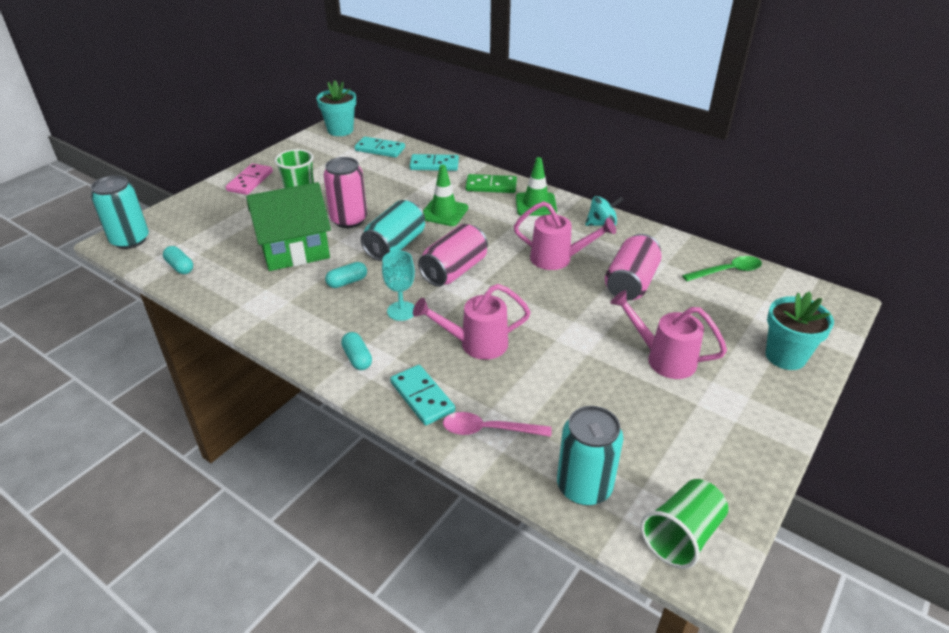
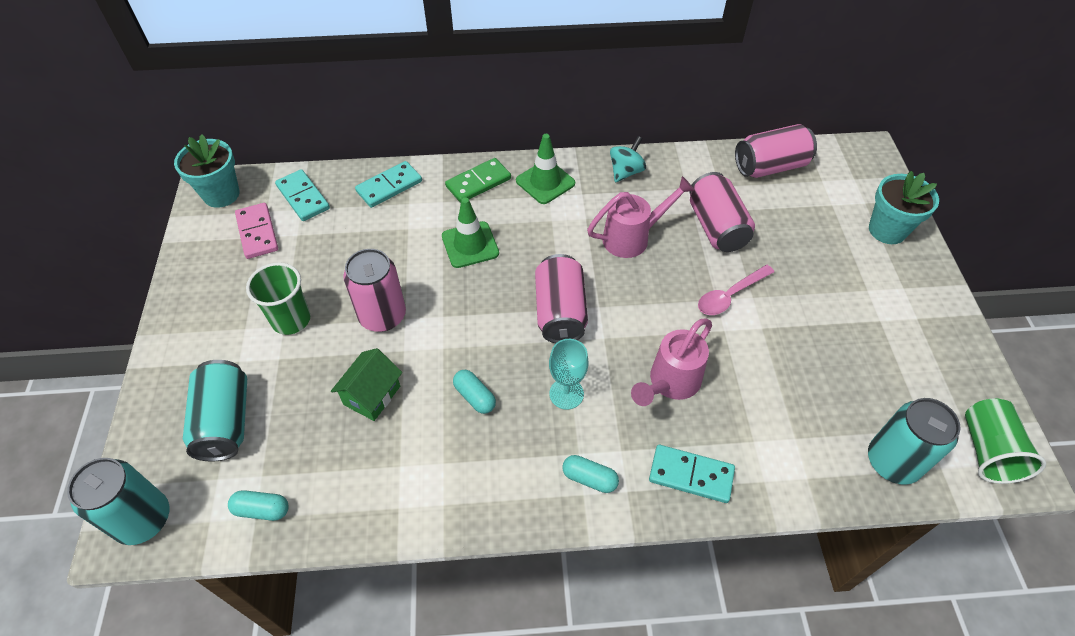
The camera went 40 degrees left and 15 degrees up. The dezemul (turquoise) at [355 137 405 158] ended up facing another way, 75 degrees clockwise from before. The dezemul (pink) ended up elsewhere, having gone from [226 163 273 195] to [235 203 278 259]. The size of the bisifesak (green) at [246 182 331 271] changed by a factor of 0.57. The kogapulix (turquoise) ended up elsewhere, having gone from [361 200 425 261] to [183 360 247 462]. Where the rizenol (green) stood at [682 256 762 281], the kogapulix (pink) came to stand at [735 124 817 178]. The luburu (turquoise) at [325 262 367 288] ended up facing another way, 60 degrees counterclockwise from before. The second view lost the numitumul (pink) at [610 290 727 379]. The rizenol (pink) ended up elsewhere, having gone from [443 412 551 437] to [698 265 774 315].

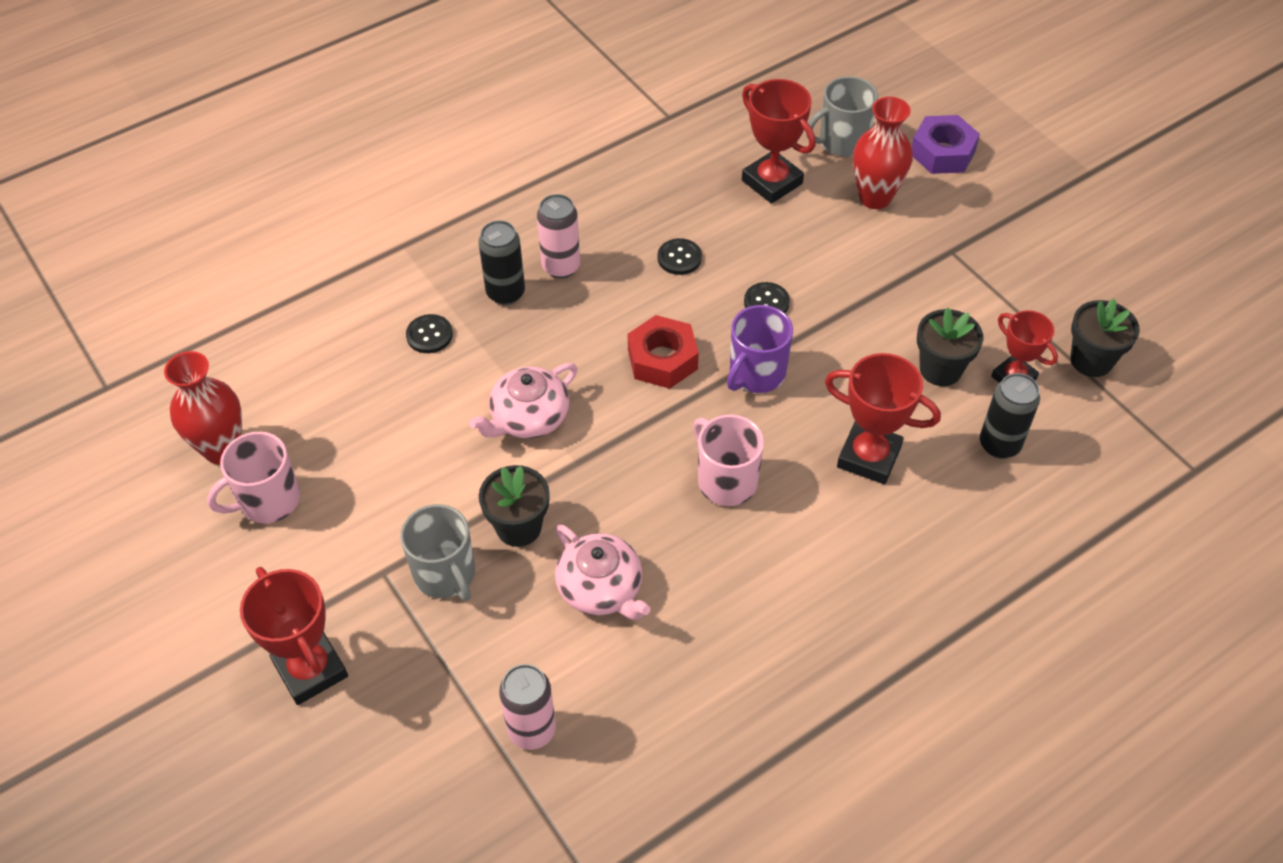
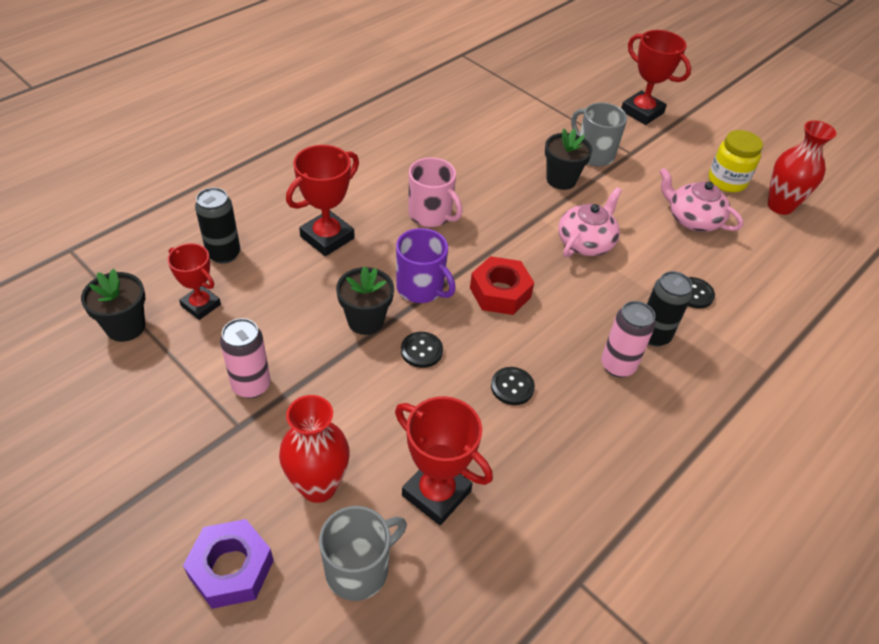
The camera went 165 degrees right and 5 degrees down. The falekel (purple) at [727 305 793 393] ended up facing another way, 105 degrees clockwise from before. The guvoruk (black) ended up elsewhere, having gone from [917 307 983 386] to [336 266 394 335]. The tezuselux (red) at [825 353 941 484] ended up facing another way, 60 degrees counterclockwise from before. Where the falekel (pink) stood at [207 432 300 523], the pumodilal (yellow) came to stand at [709 130 763 192]. The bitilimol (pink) ended up elsewhere, having gone from [555 524 651 620] to [659 168 743 232]. The kogapulix (pink) ended up elsewhere, having gone from [499 664 556 750] to [220 318 270 398].

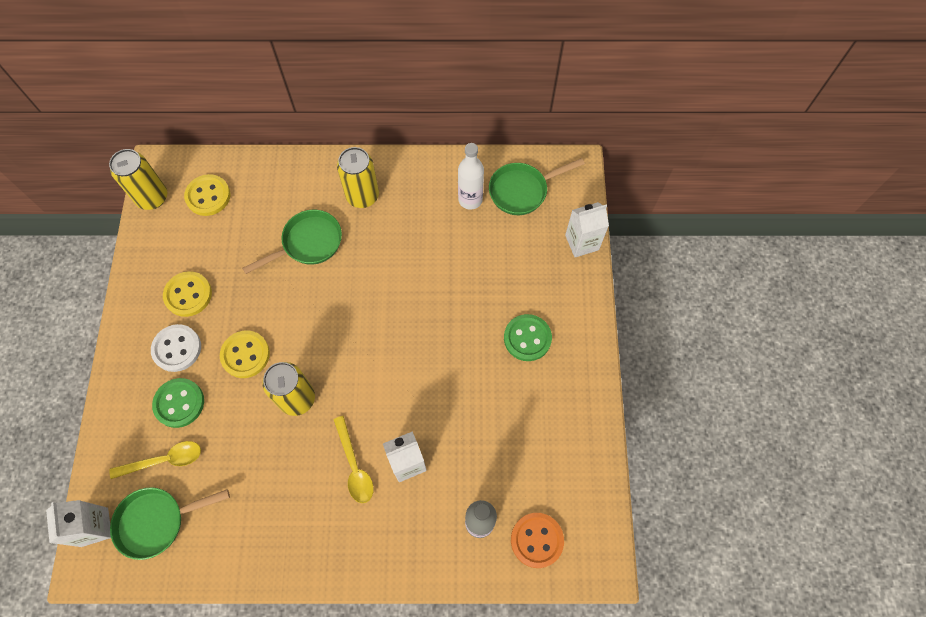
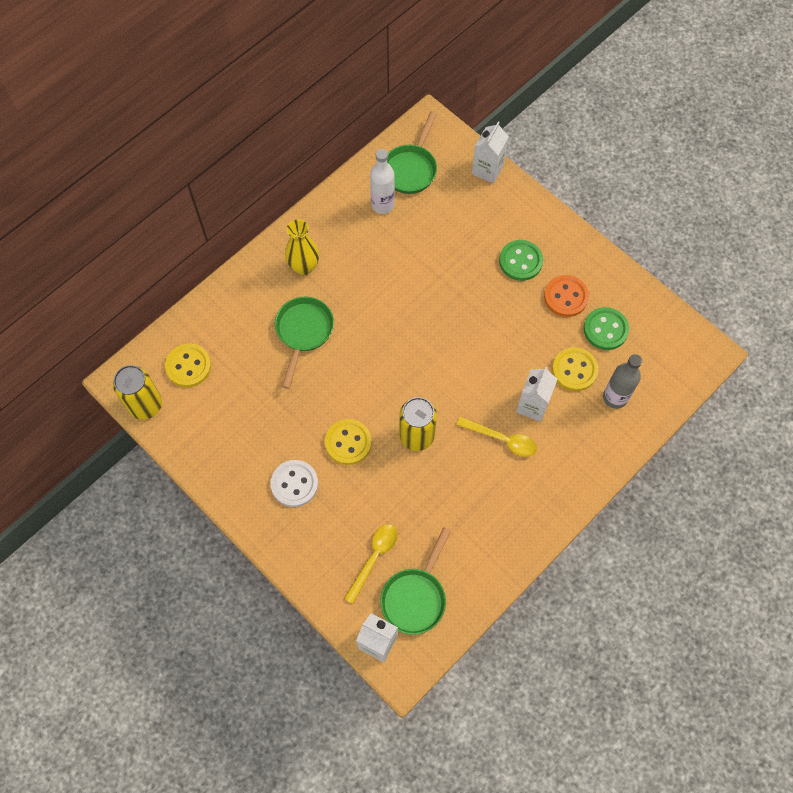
The camera went 45 degrees left and 0 degrees up. Where the kogapulix (yellow) stood at [337 147 379 208], the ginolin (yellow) came to stand at [285 219 319 275]. The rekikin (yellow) ended up elsewhere, having gone from [163 271 212 317] to [552 347 598 391]. The rekikin (green) ended up elsewhere, having gone from [152 378 204 428] to [584 307 629 350]. The rekikin (orange) ended up elsewhere, having gone from [511 513 564 568] to [544 275 589 317].

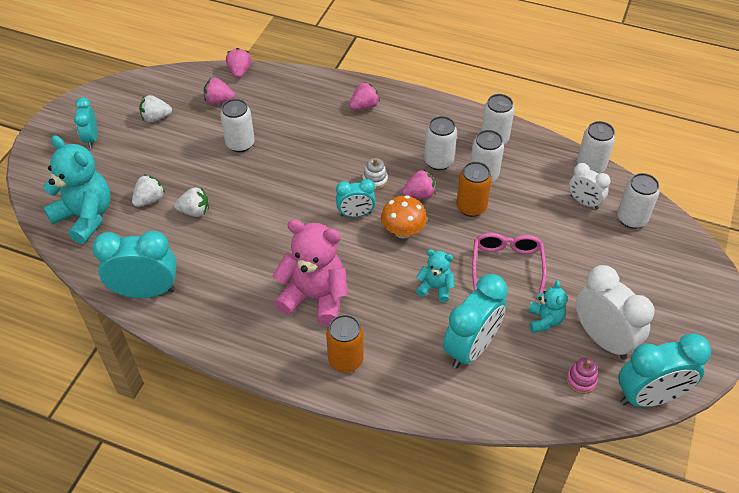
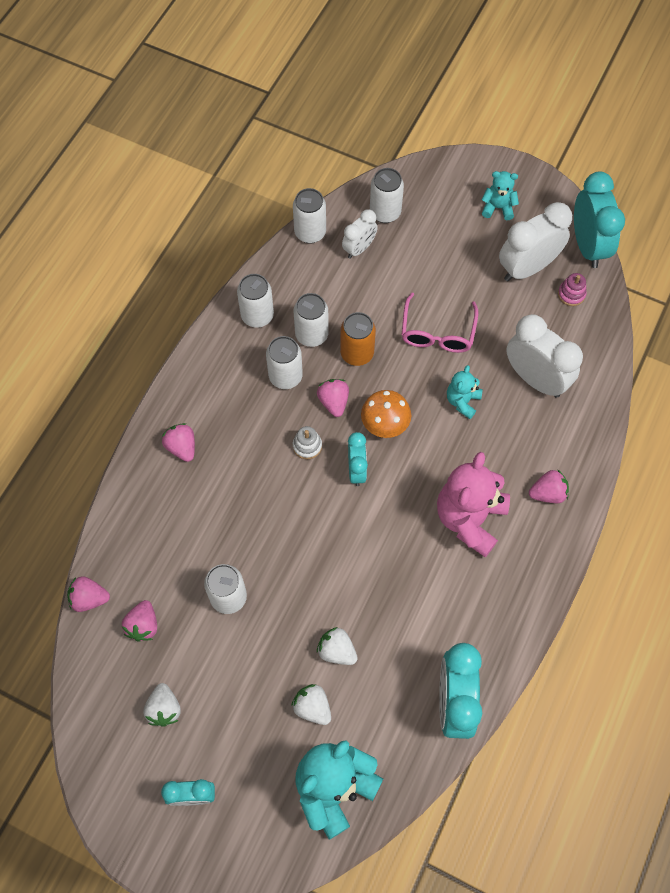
The camera went 85 degrees left and 15 degrees up. The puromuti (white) at [174 187 209 217] ended up facing another way, 60 degrees counterclockwise from before. The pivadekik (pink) at [472 233 547 294] ended up facing another way, 90 degrees counterclockwise from before. What was the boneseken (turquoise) at [443 274 508 369] turned into the boneseken (white) at [506 314 583 398]. The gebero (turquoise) ended up elsewhere, having gone from [529 280 567 333] to [481 171 519 220]. Where the kogapulix (orange) stood at [326 314 364 373], the puromuti (pink) came to stand at [529 470 569 503].

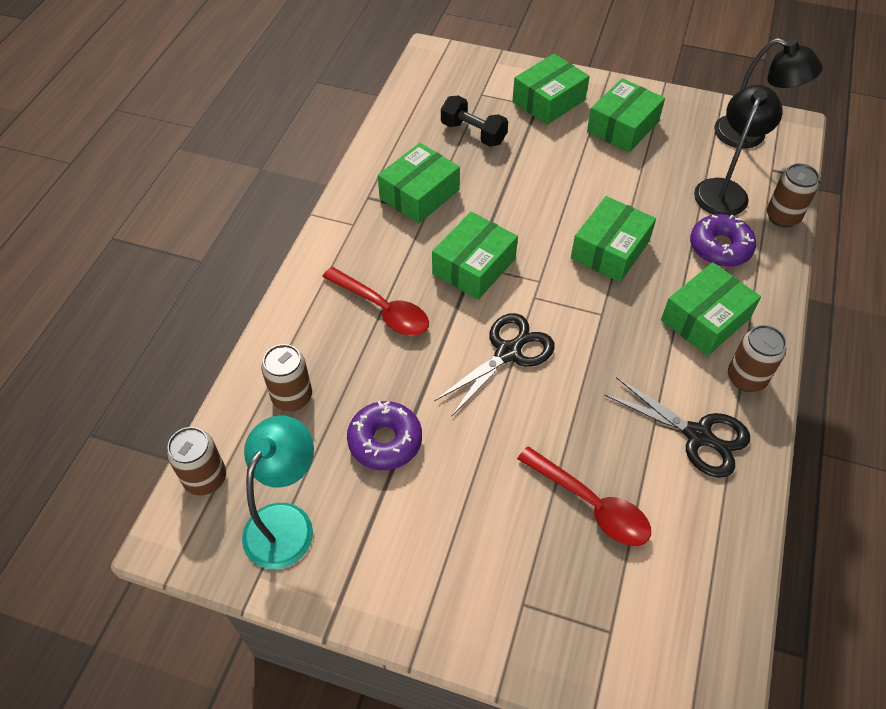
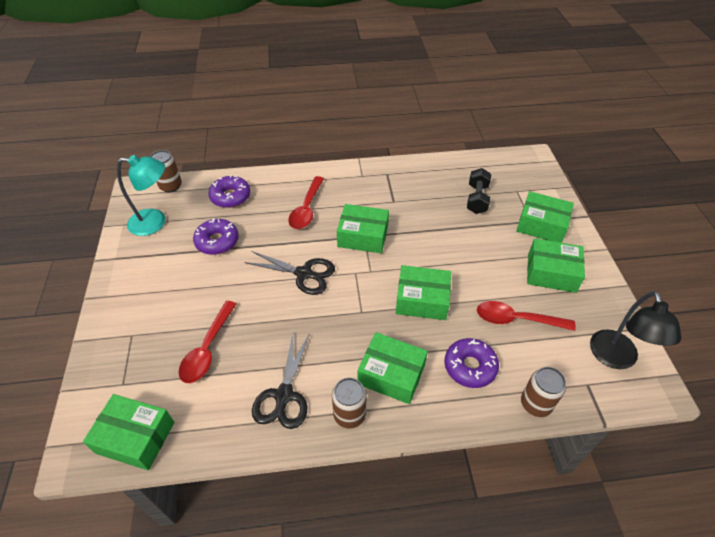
The camera went 65 degrees right and 5 degrees down. The second view lost the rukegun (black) at [694 85 782 216]. The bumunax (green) ended up elsewhere, having gone from [378 143 460 224] to [83 394 174 470]. Where the kogapulix (brown) stood at [262 344 312 411], the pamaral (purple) came to stand at [208 175 250 208]. The second view gained the rizenol (red) at [477 301 576 331].

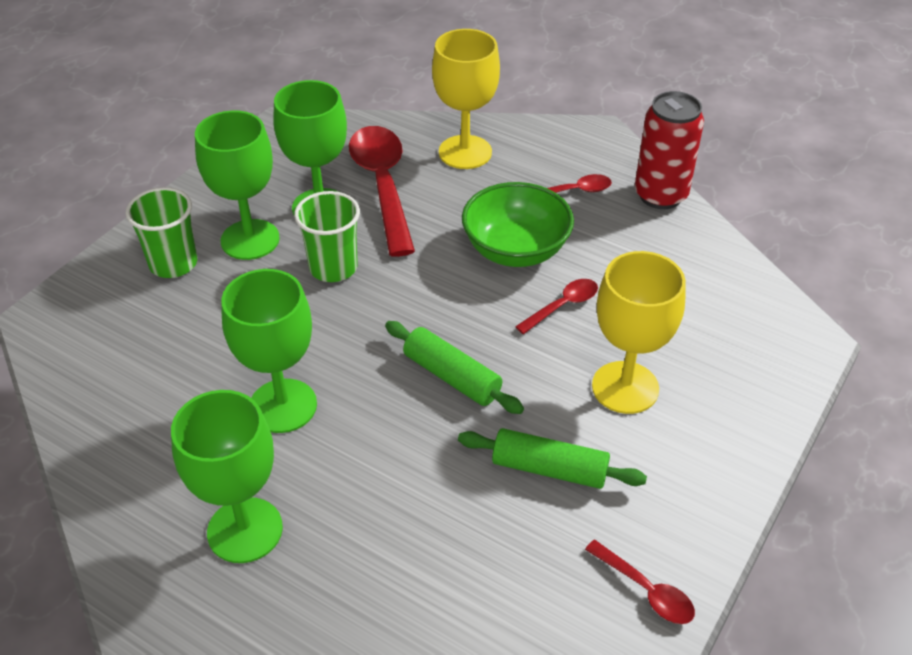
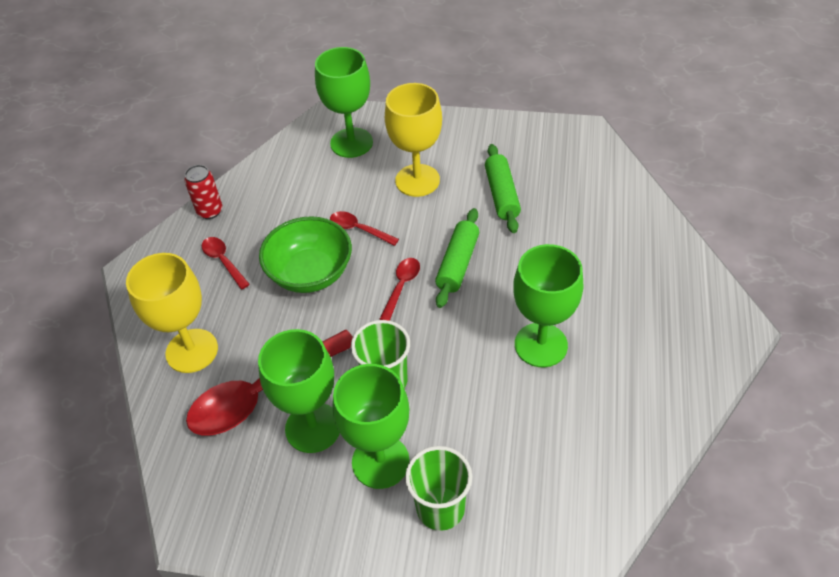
The camera went 110 degrees left and 5 degrees up. The size of the kogapulix (red) at [635 91 704 209] changed by a factor of 0.61. The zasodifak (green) ended up elsewhere, having gone from [171 390 283 563] to [315 47 373 158]. The rizenol (red) ended up elsewhere, having gone from [585 540 695 624] to [379 258 420 321].

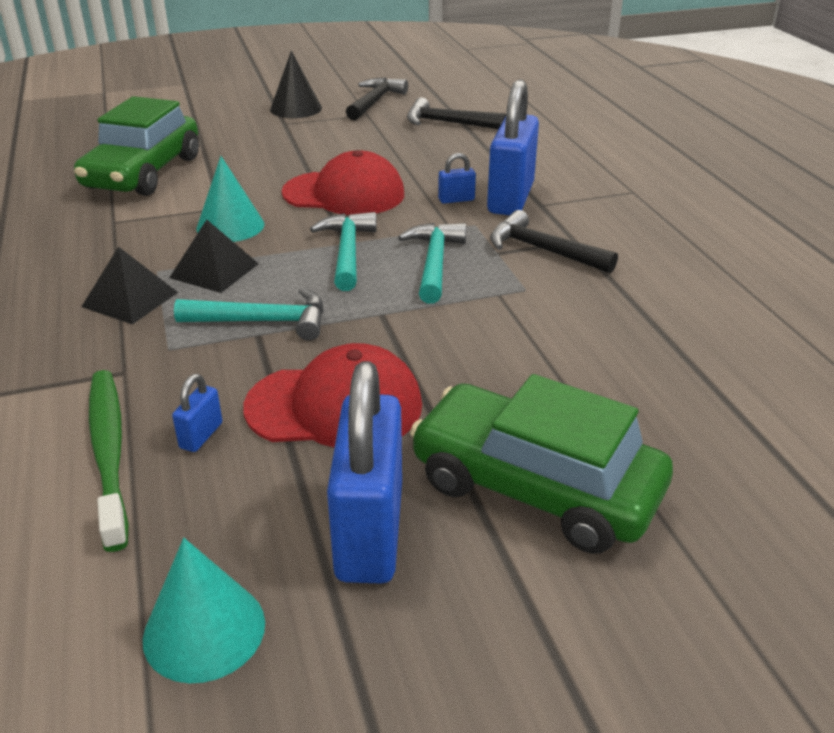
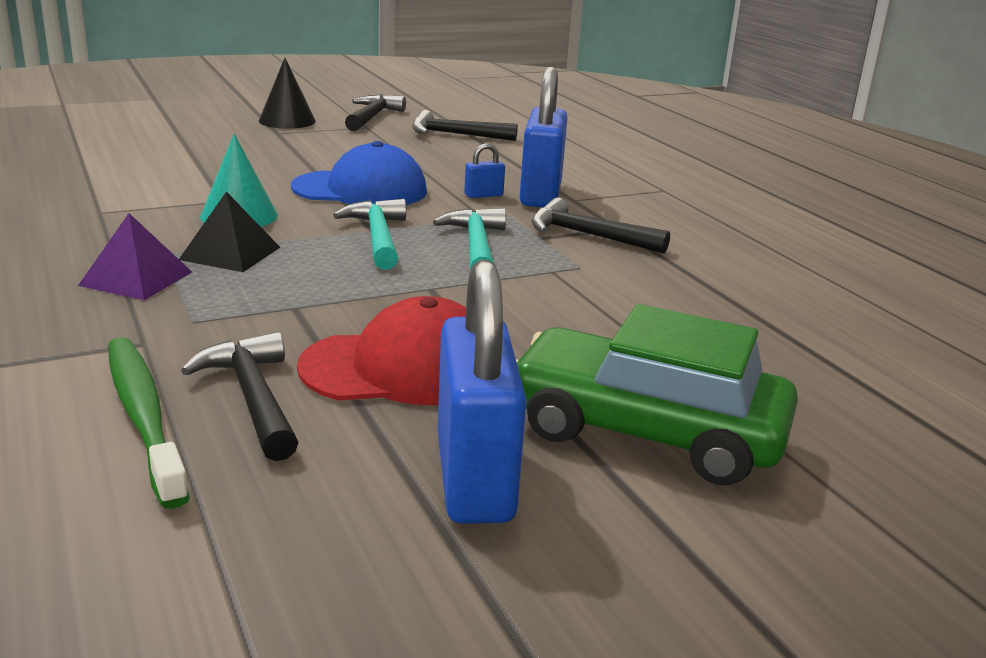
The camera went 10 degrees left and 10 degrees down. The second view lost the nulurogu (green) at [74 96 199 196]. What was the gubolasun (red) at [282 150 404 215] turned into the gubolasun (blue) at [291 141 427 205]. What was the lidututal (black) at [82 247 178 324] turned into the lidututal (purple) at [78 213 192 300]. The second view lost the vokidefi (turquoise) at [174 288 324 341]. Where the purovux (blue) stood at [172 374 222 452], the vokidefi (black) came to stand at [181 332 298 461]. The second view lost the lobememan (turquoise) at [143 538 265 683].

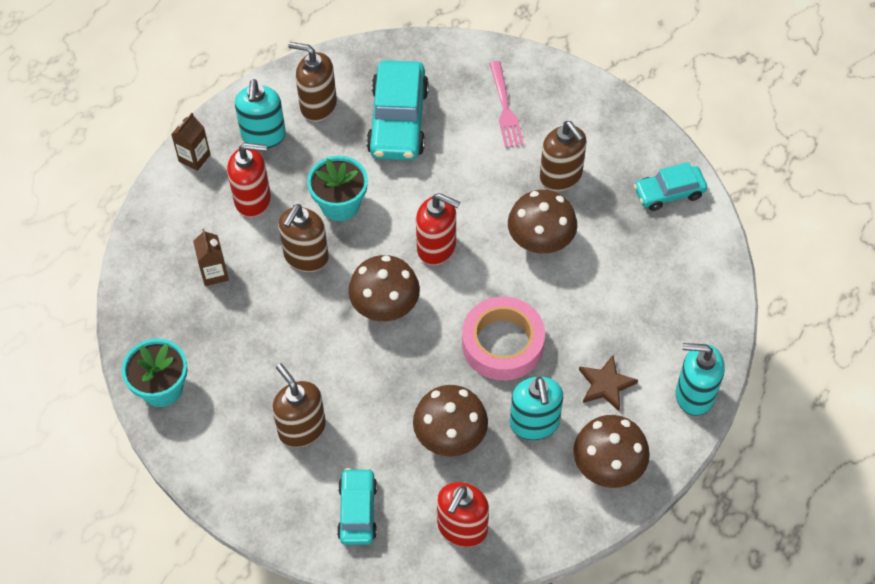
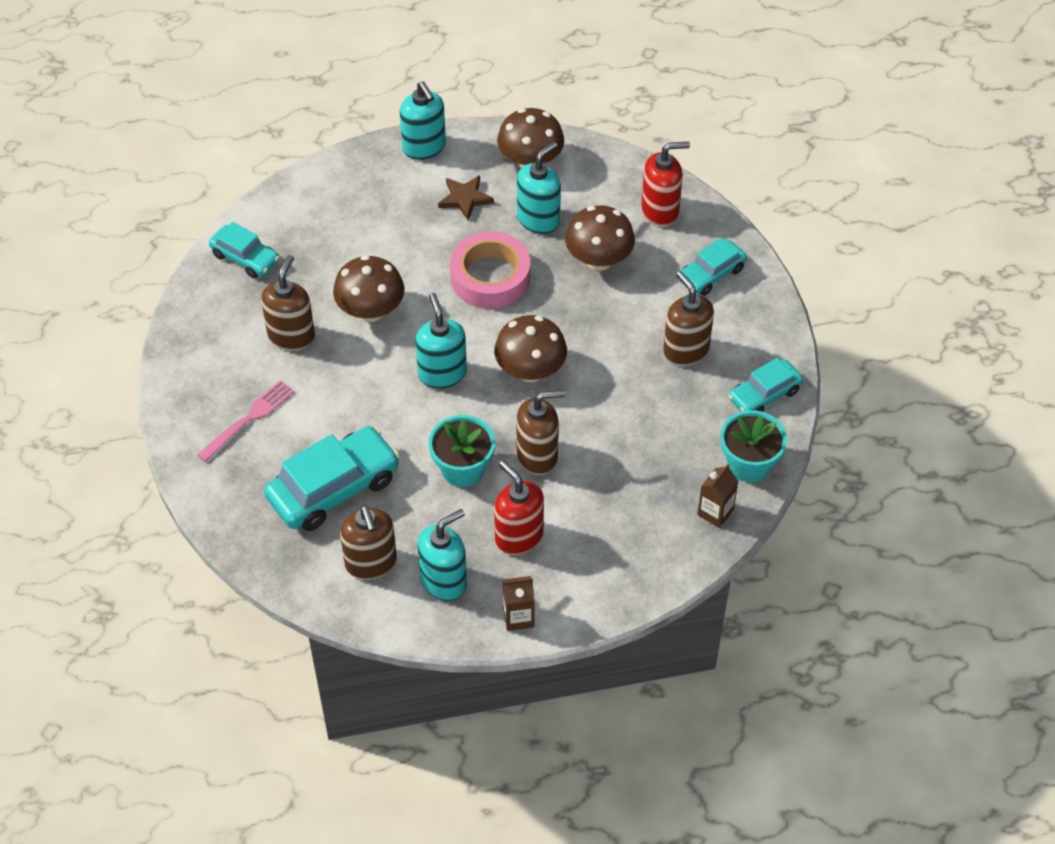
The camera went 130 degrees left and 5 degrees down. What was the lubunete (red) at [416 193 460 265] turned into the lubunete (turquoise) at [415 293 467 389]. The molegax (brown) ended up elsewhere, having gone from [193 229 229 286] to [697 464 738 528]. The lubunete (brown) at [272 363 326 448] ended up facing another way, 135 degrees clockwise from before. The second view gained the nulurogu (turquoise) at [728 357 803 412].

